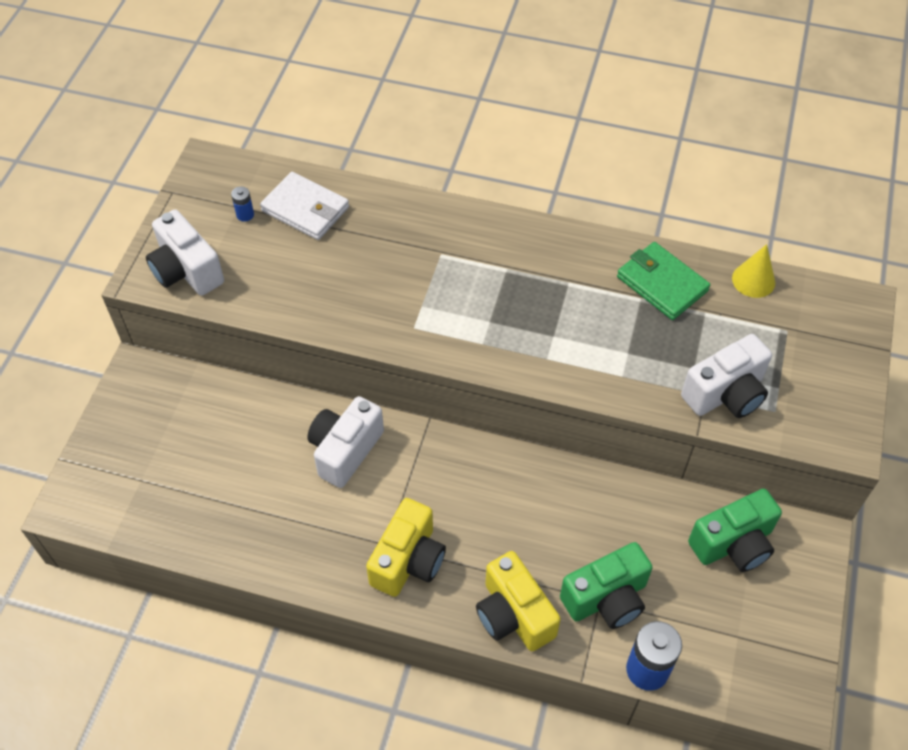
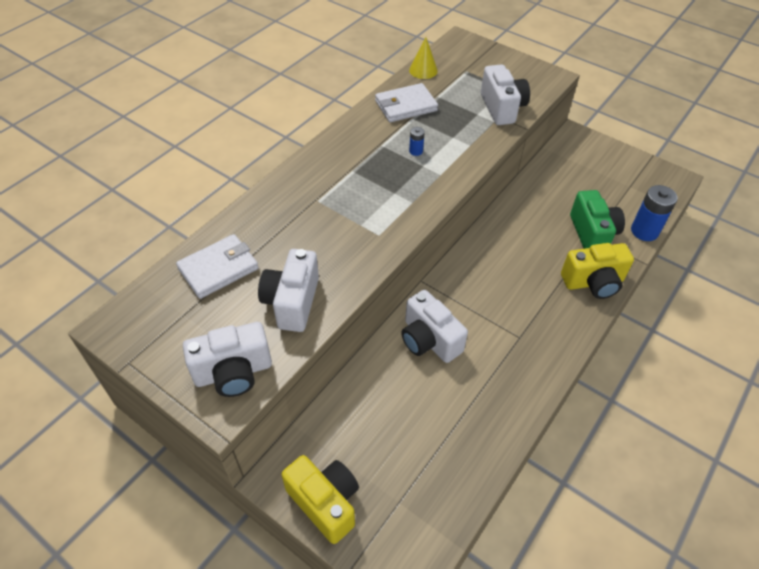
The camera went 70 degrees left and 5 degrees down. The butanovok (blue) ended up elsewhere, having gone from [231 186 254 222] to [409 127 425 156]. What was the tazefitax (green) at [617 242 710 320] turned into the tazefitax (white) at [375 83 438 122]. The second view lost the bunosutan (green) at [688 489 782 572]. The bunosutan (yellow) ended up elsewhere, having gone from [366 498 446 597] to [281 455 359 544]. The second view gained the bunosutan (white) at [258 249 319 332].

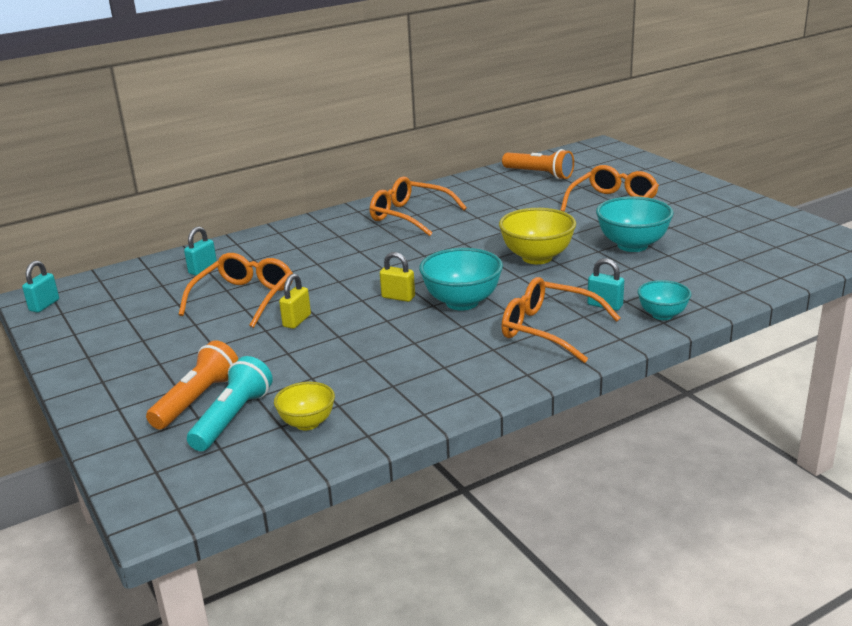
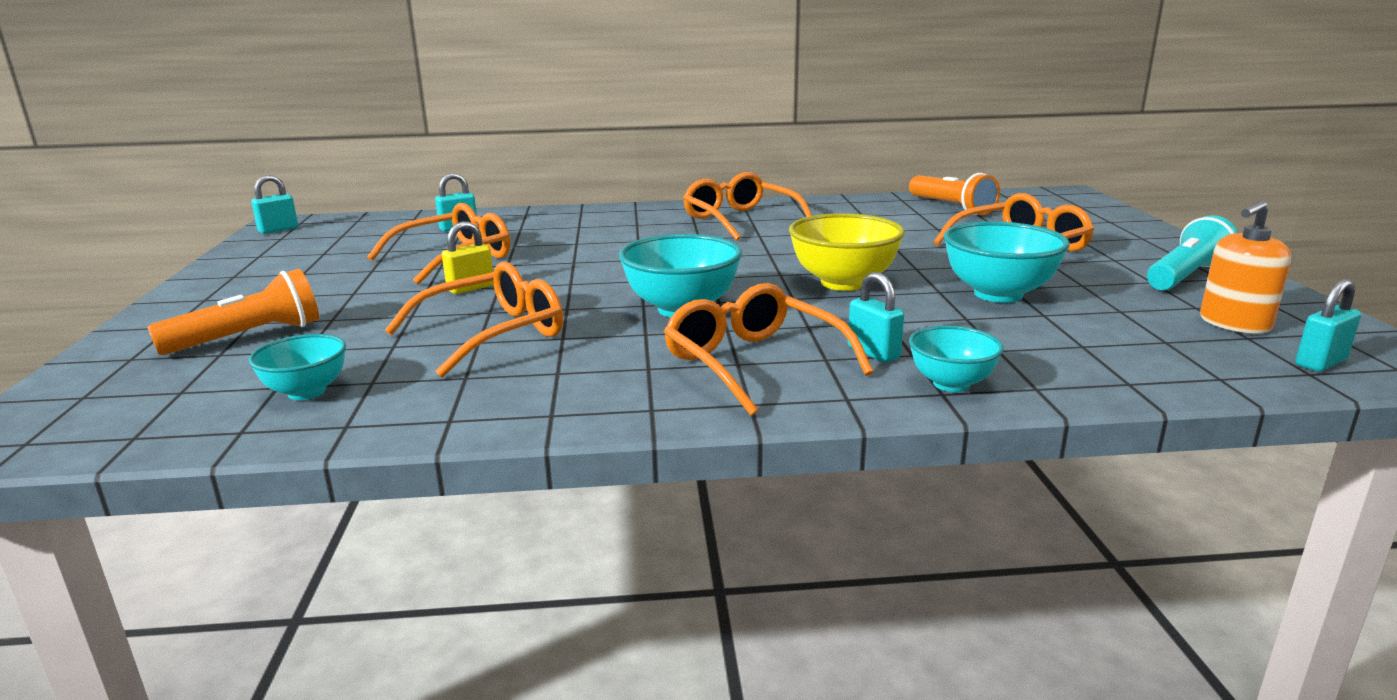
The camera went 25 degrees right and 5 degrees down. The second view lost the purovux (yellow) at [380 252 415 302]. The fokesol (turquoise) ended up elsewhere, having gone from [187 356 273 451] to [1147 215 1238 291]. What was the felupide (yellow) at [274 382 335 430] turned into the felupide (turquoise) at [249 334 346 400]. The second view gained the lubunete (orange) at [1200 200 1291 334]. The second view gained the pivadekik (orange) at [385 262 563 378]. The second view gained the purovux (turquoise) at [1296 279 1361 371].

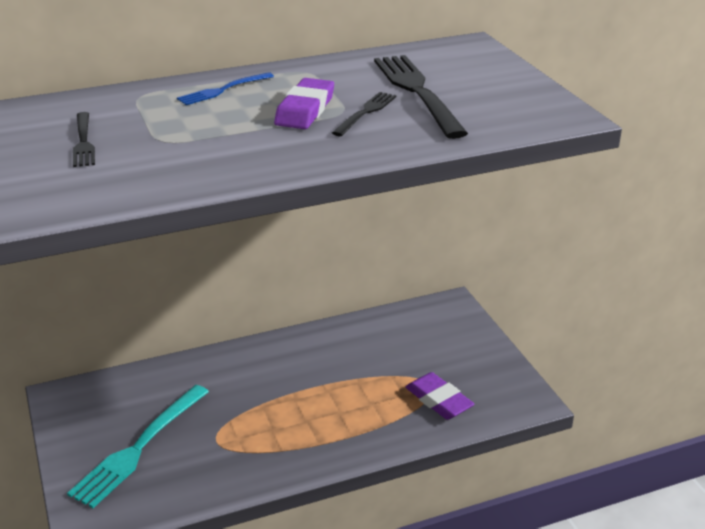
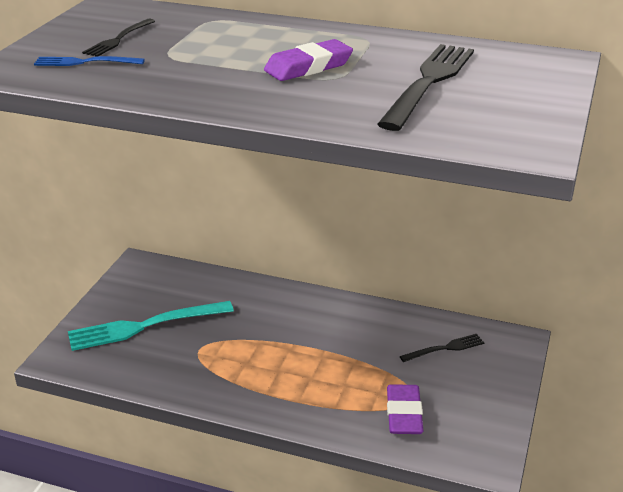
The camera went 40 degrees right and 0 degrees up. The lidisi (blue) ended up elsewhere, having gone from [177 72 274 105] to [34 56 145 66]. The lidisi (black) ended up elsewhere, having gone from [332 92 397 136] to [400 334 484 362].

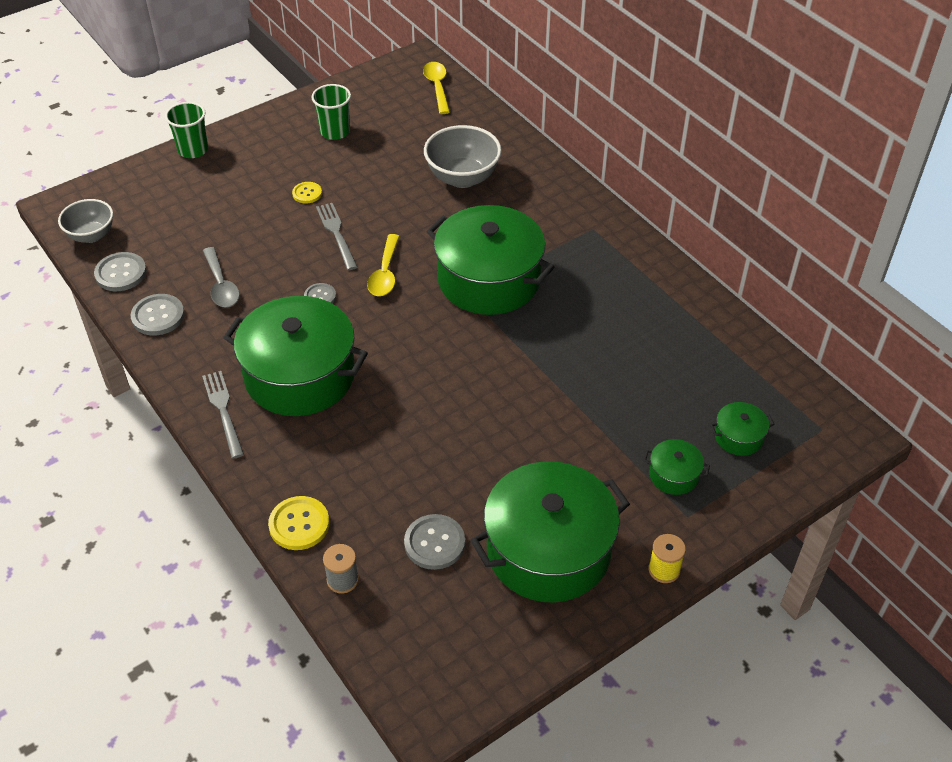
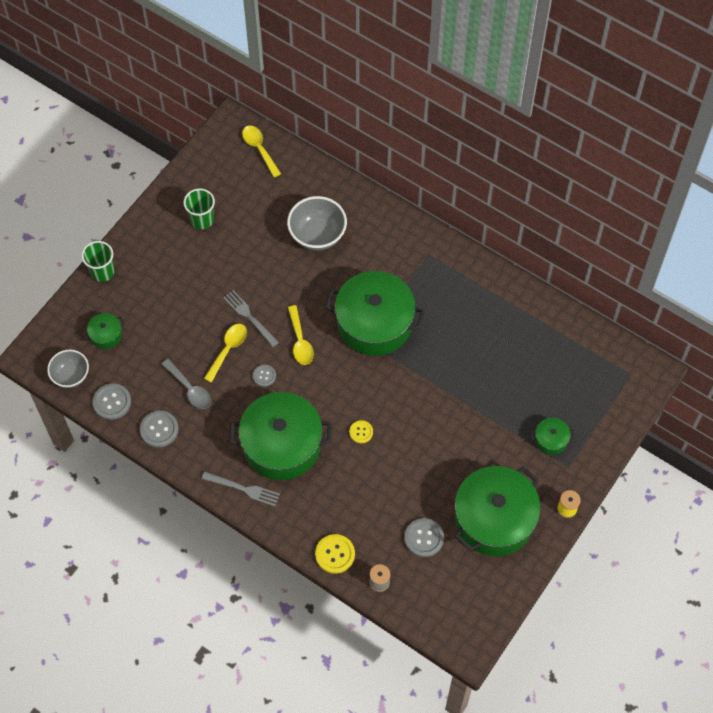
The camera went 20 degrees left and 15 degrees up. The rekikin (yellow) ended up elsewhere, having gone from [292 182 322 204] to [349 420 373 443]. The lidisi (grey) at [202 371 244 459] ended up facing another way, 150 degrees clockwise from before. The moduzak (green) ended up elsewhere, having gone from [710 402 775 456] to [84 313 124 349]. The second view gained the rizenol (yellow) at [204 324 247 383].

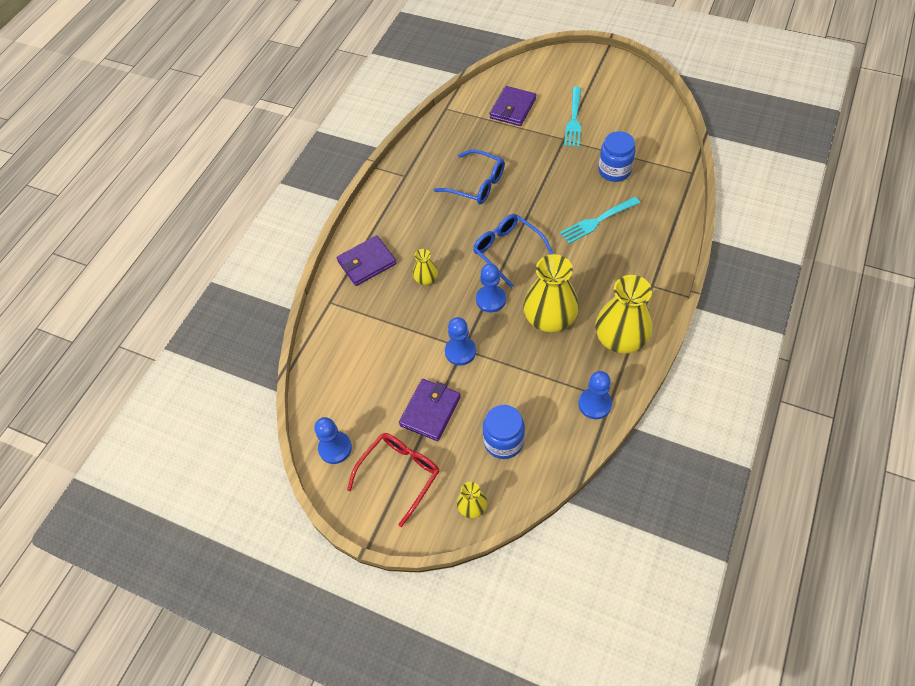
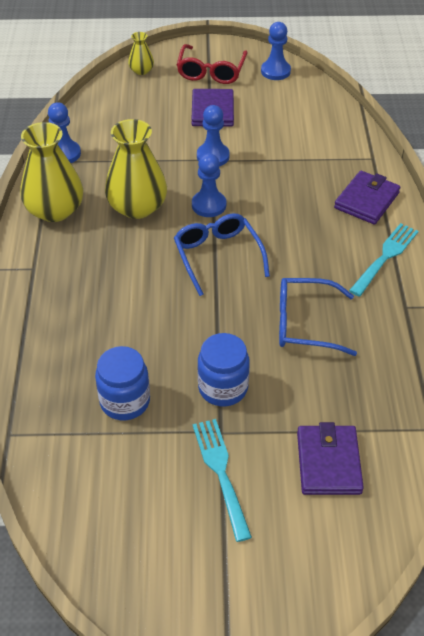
The camera went 150 degrees right and 10 degrees down. The lidisi (turquoise) ended up elsewhere, having gone from [560 197 640 244] to [349 223 418 297]. The pivadekik (blue) at [473 214 553 288] ended up facing another way, 135 degrees counterclockwise from before. The second view lost the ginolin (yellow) at [413 249 438 285]. The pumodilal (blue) ended up elsewhere, having gone from [483 405 525 459] to [198 333 250 406].

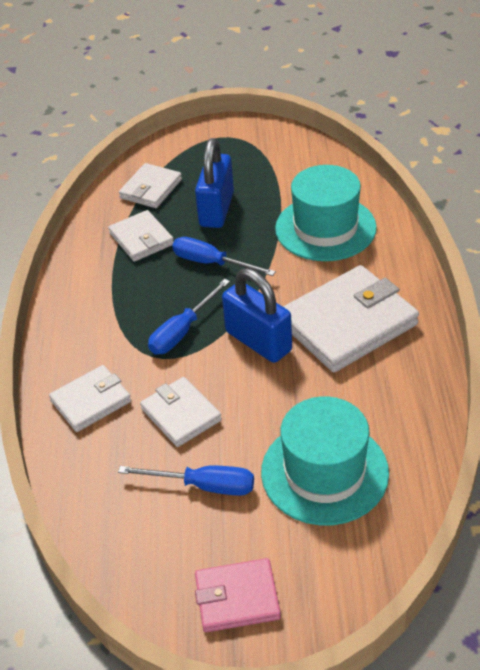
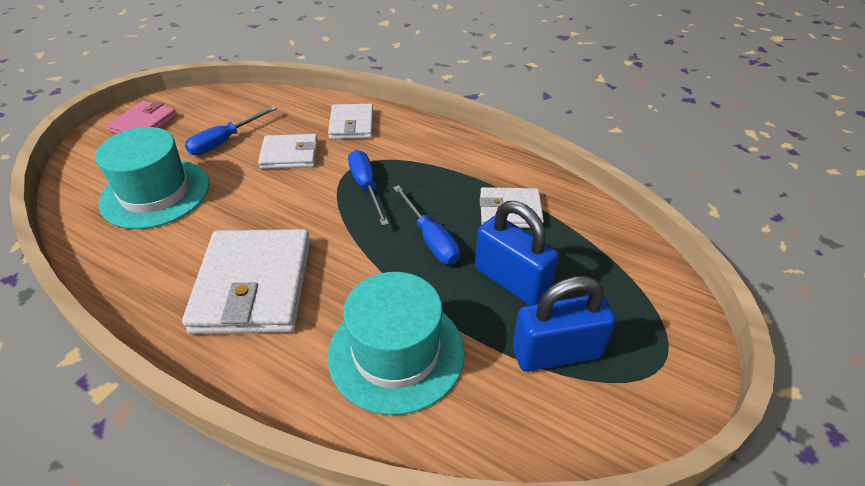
The camera went 120 degrees right and 0 degrees up. The second view lost the tazefitax (white) at [119 163 182 208]. The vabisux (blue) at [172 237 276 276] ended up facing another way, 90 degrees clockwise from before. The purovux (blue) ended up elsewhere, having gone from [222 268 292 363] to [513 276 616 372].

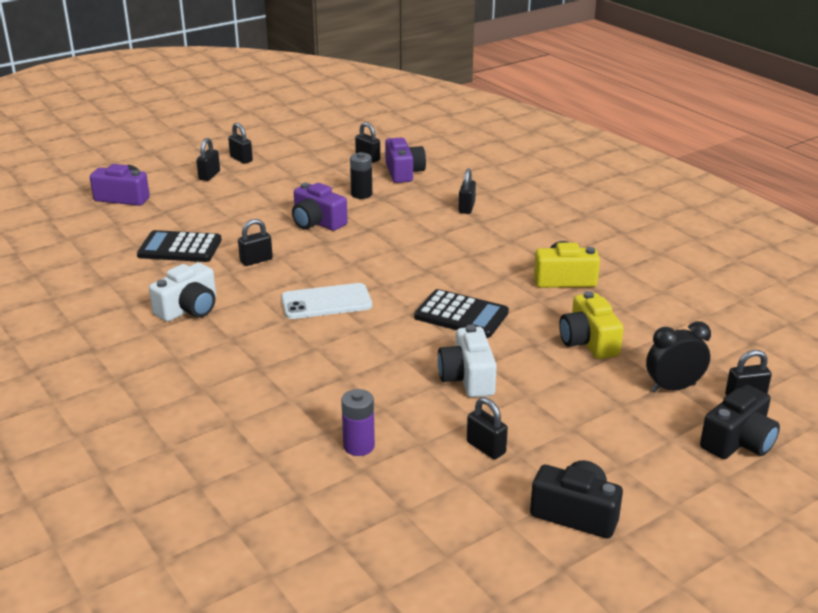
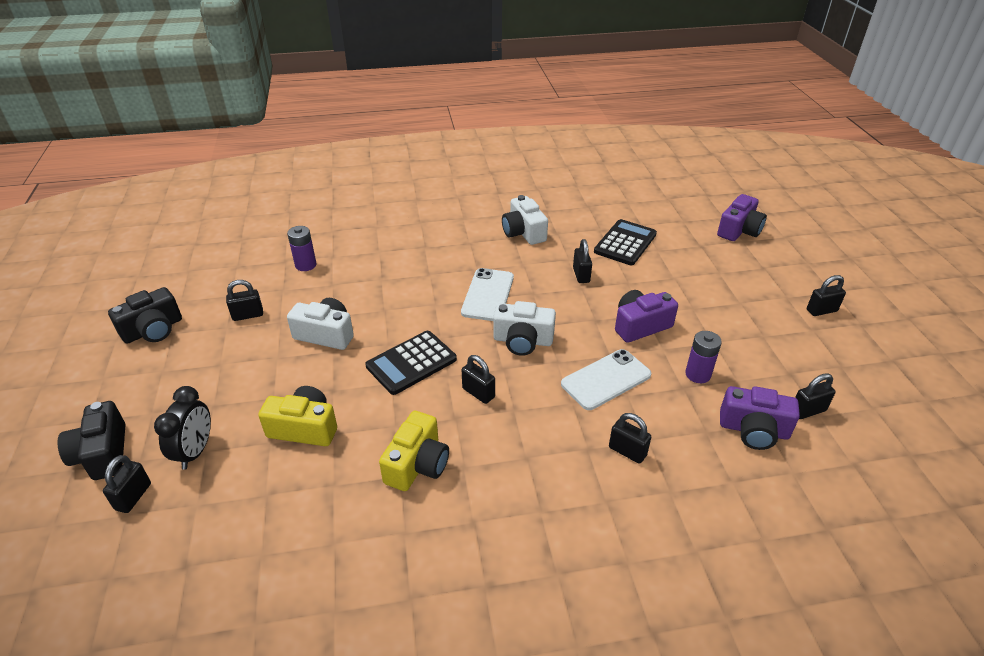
The camera went 115 degrees right and 10 degrees up. The purovux (black) ended up elsewhere, having gone from [196 138 220 181] to [462 355 495 404]. What was the butanovok (black) at [350 152 372 199] turned into the butanovok (purple) at [685 331 722 383]. The second view gained the bunosutan (white) at [493 301 556 356]. The second view gained the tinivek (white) at [561 349 651 410].

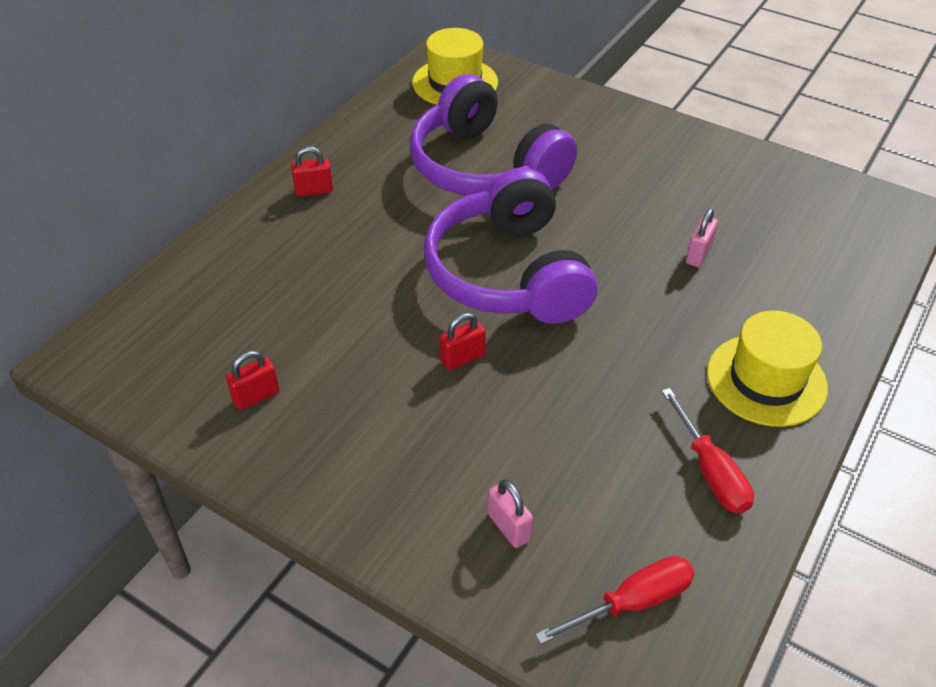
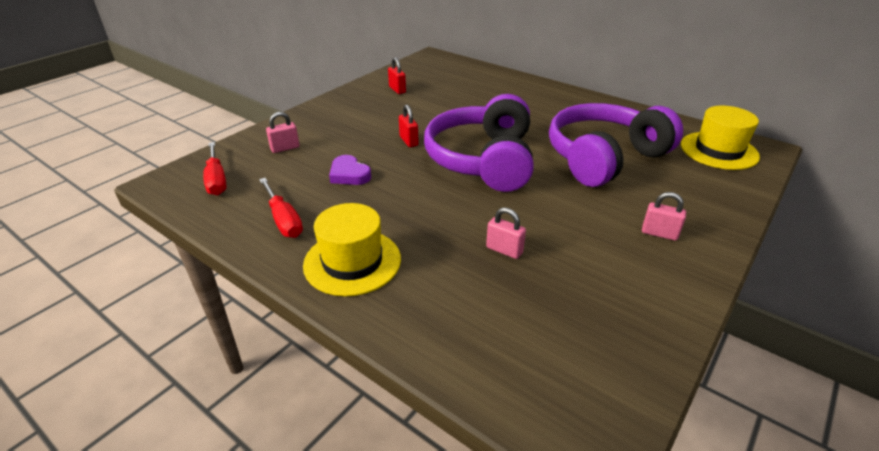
The camera went 95 degrees right and 10 degrees down. The second view lost the purovux (red) at [291 146 333 196]. The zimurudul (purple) at [424 167 598 324] ended up facing another way, 75 degrees counterclockwise from before. The vabisux (red) at [662 388 754 513] ended up facing another way, 105 degrees counterclockwise from before. The second view gained the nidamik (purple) at [329 155 371 185]. The second view gained the purovux (pink) at [642 192 686 241].

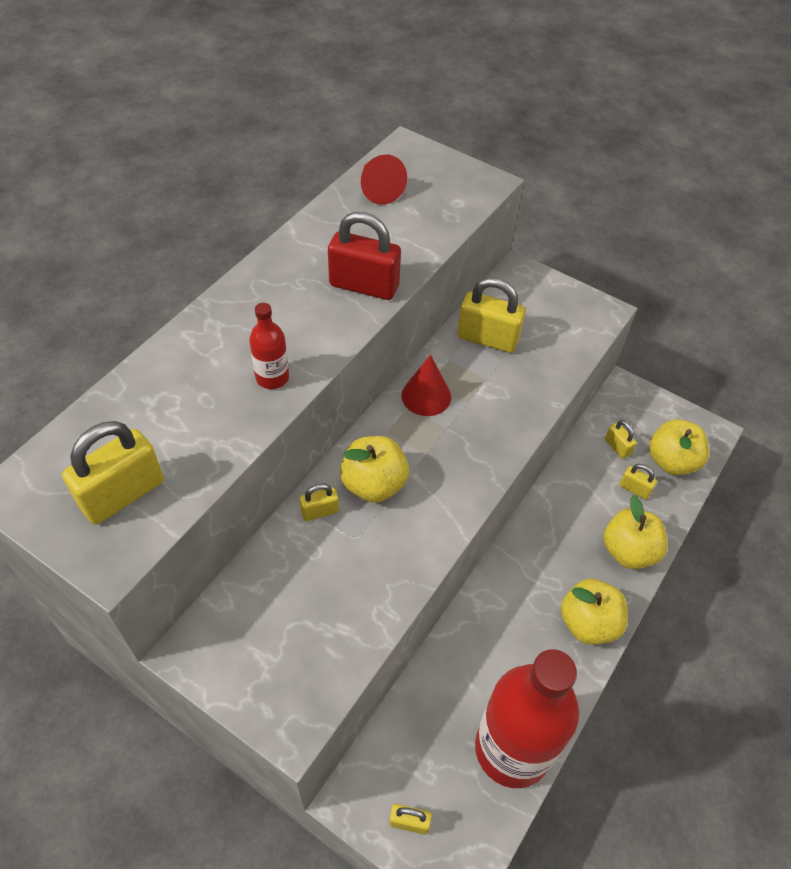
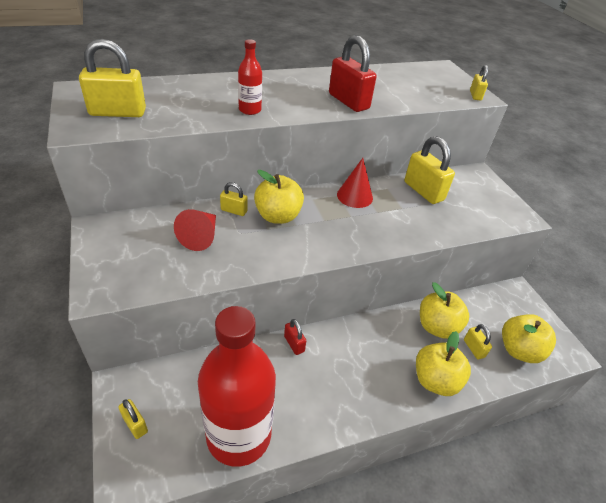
The camera went 35 degrees right and 10 degrees down. The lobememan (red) ended up elsewhere, having gone from [361 154 407 205] to [174 209 216 251]. The purovux (yellow) ended up elsewhere, having gone from [605 420 637 459] to [470 65 488 101]. The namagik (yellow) ended up elsewhere, having gone from [561 579 628 645] to [420 282 469 339]. The second view gained the purovux (red) at [284 319 306 355].

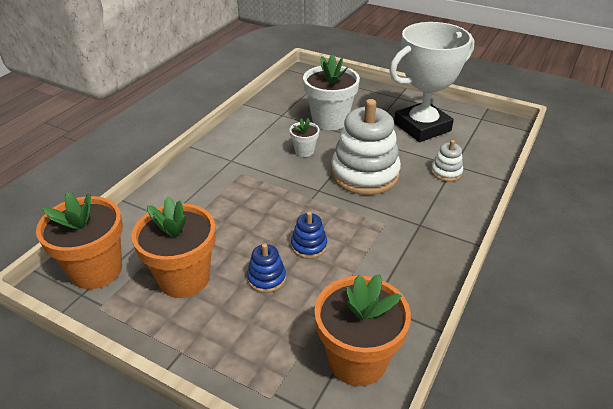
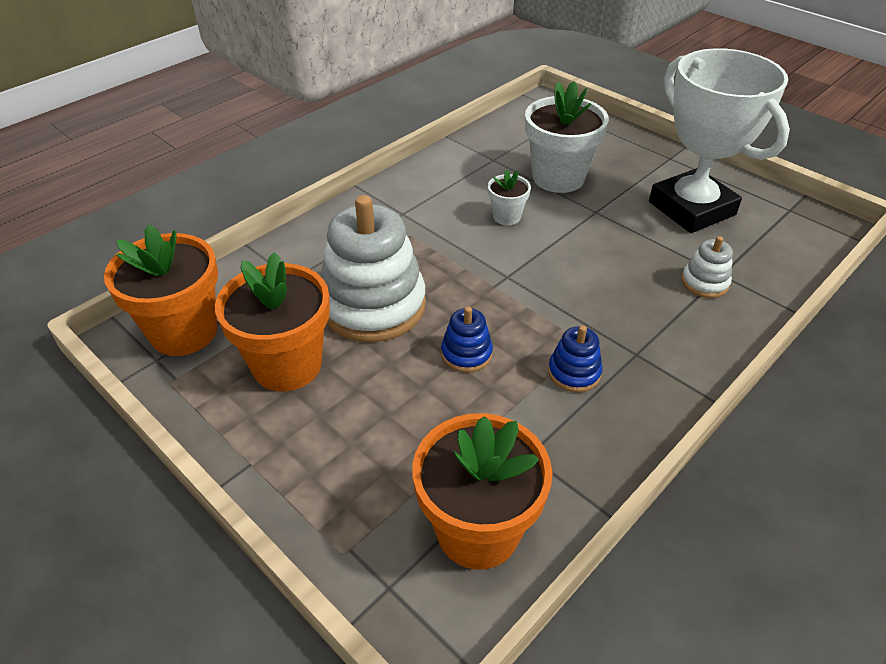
The camera went 15 degrees right and 5 degrees up. The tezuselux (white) at [389 22 474 142] ended up facing another way, 75 degrees clockwise from before. The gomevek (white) ended up elsewhere, having gone from [331 99 401 195] to [321 195 426 342]. The gomevek (blue) ended up elsewhere, having gone from [247 243 286 293] to [548 325 602 392].

